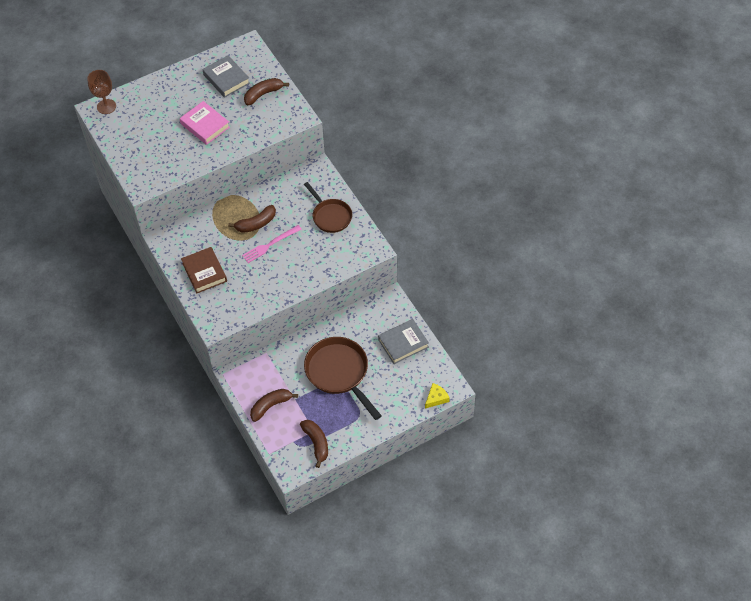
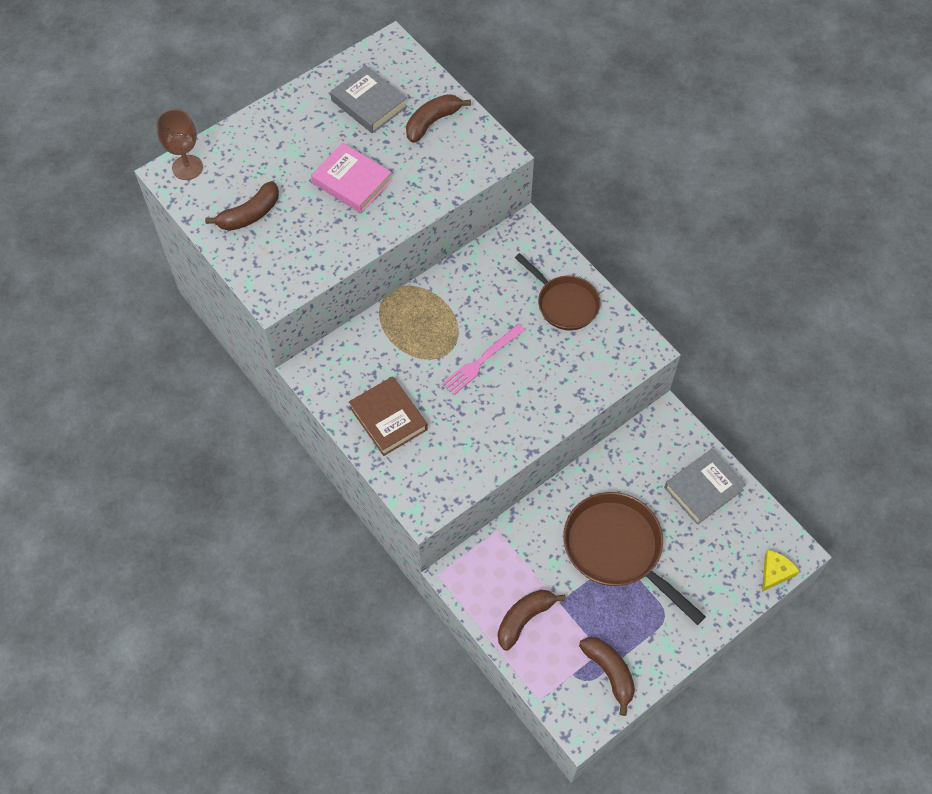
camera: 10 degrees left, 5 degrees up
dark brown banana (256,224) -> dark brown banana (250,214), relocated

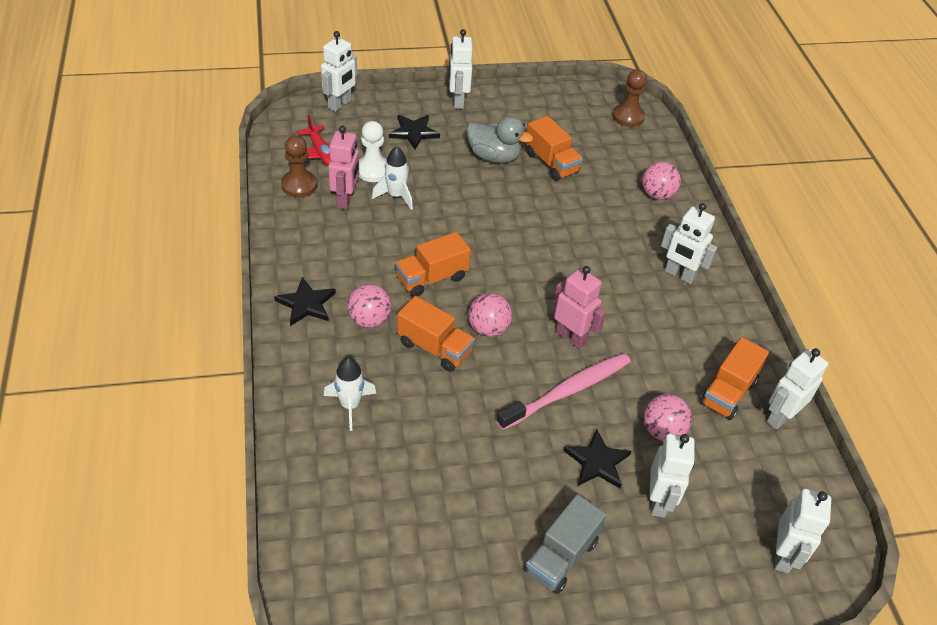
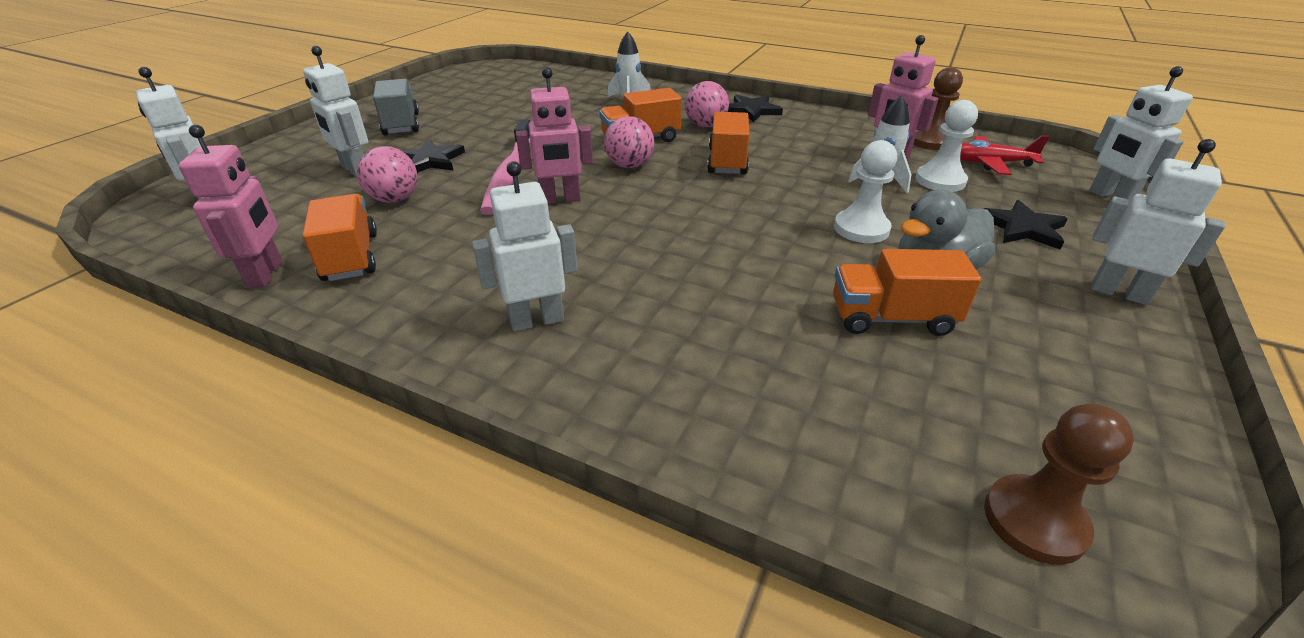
camera: 130 degrees right, 10 degrees down
rose-pink play ball (657,194) -> none
pure white toy robot (780,417) -> rose-pink toy robot (266,274)
none -> pure white chess pawn (861,229)

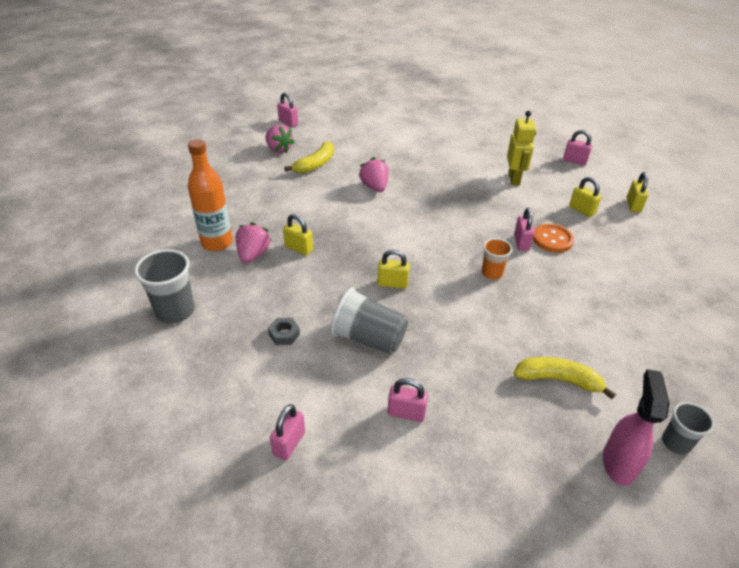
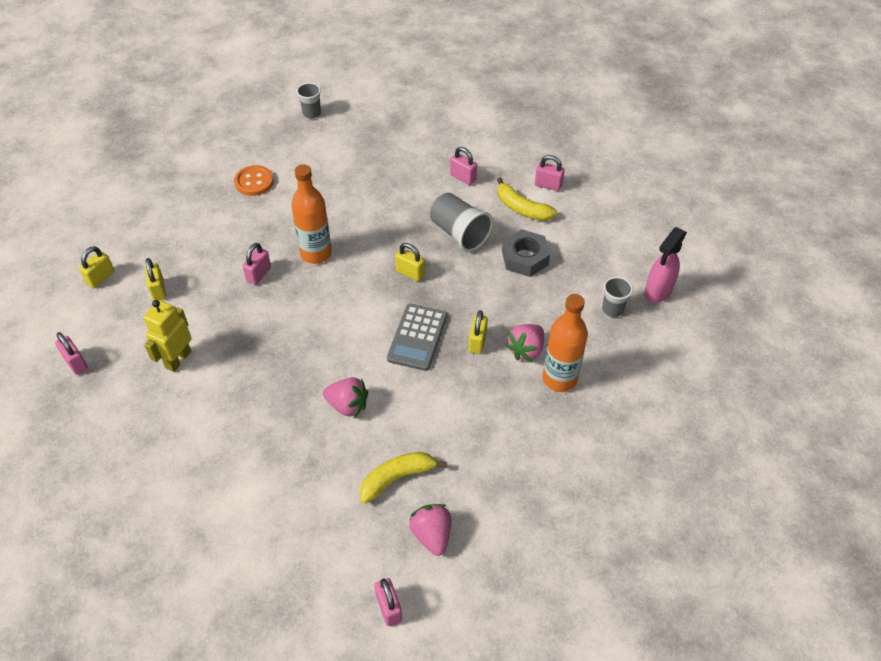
camera: 155 degrees left, 10 degrees up
ash-grey beaker (175,311) -> ash-grey beaker (612,309), x0.61
ash-grey hex nut (284,334) -> ash-grey hex nut (525,258), x1.83
rose-pink padlock (289,443) -> rose-pink padlock (548,185), 60 degrees clockwise
golden padlock (299,248) -> golden padlock (477,342), 45 degrees clockwise
rose-pink toy strawberry (374,187) -> rose-pink toy strawberry (347,405), 75 degrees counterclockwise
orange beaker (492,273) -> orange bottle (316,253)
golden banana (558,380) -> golden banana (522,208), relocated
orange button (552,239) -> orange button (254,182), relocated
rose-pink spray cleaner (618,463) -> rose-pink spray cleaner (657,291), relocated
none -> ash-grey calculator (417,337)

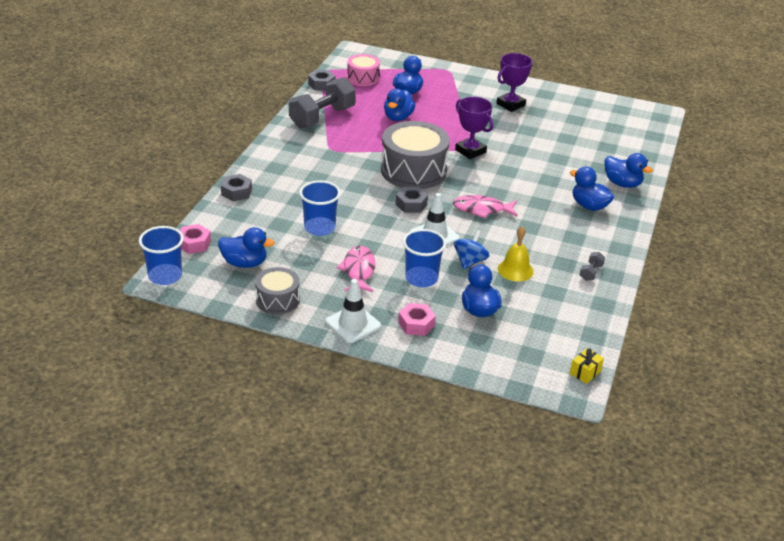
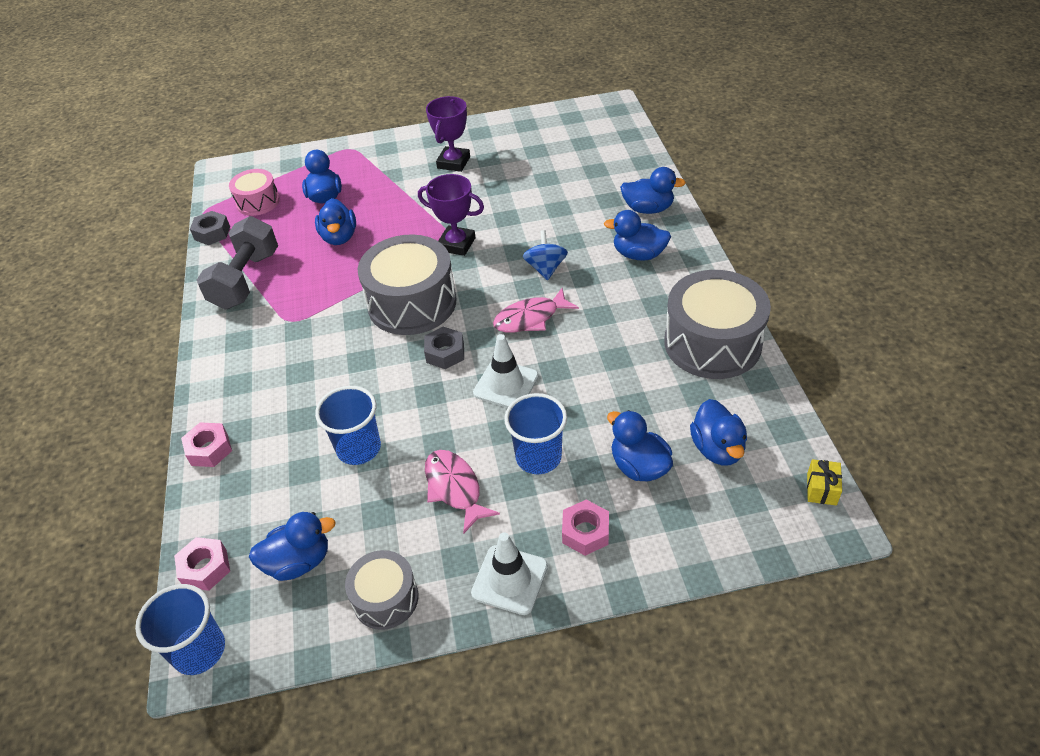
camera: 25 degrees left, 10 degrees up
ash-grey hex nut (236,192) -> rose-pink hex nut (209,449)
cobalt toy top (470,261) -> cobalt toy top (545,268), relocated
golden school bell (515,270) -> none
ash-grey dumbbell (591,272) -> ash-grey drum (712,343)
none -> cobalt rubber duck (717,449)

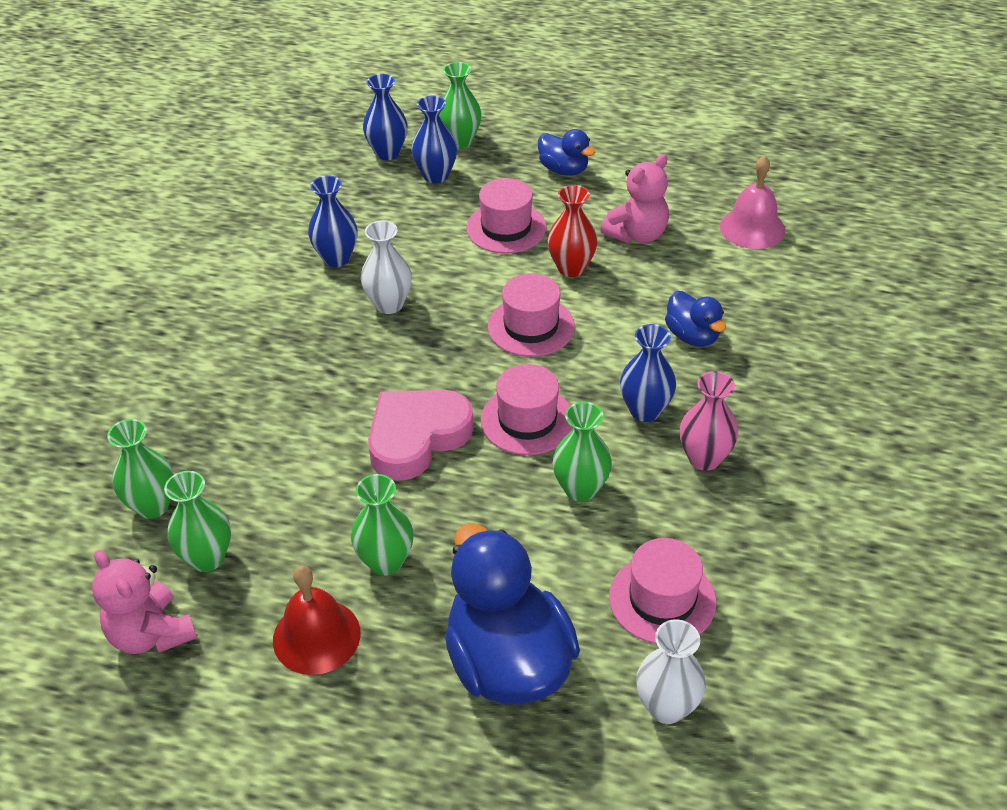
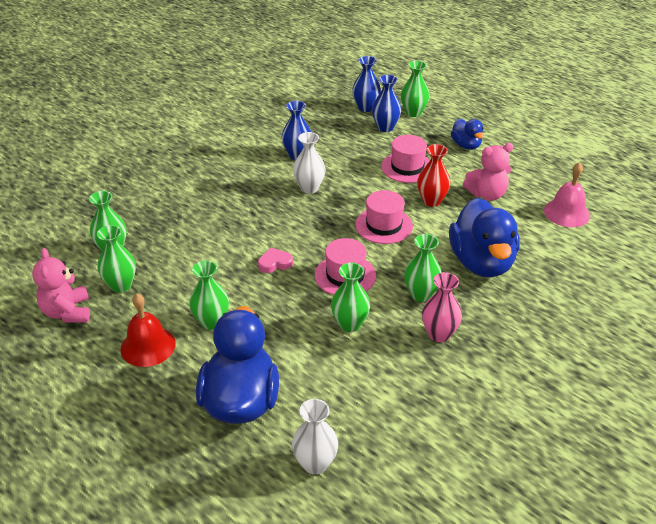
camera: 25 degrees right, 5 degrees down
rose-pink heart (417,437) -> rose-pink heart (275,263), x0.47
rose-pink top hat (662,599) -> none
cobalt flower vase (645,410) -> green flower vase (421,294)
cobalt rubber duck (692,336) -> cobalt rubber duck (481,262), x1.95

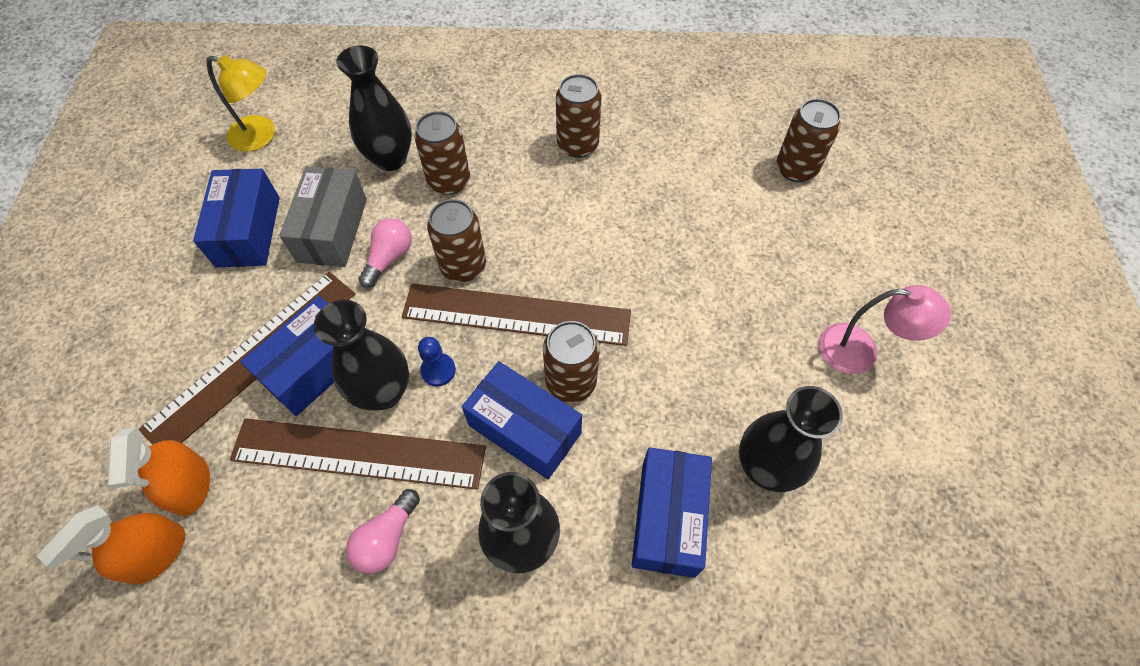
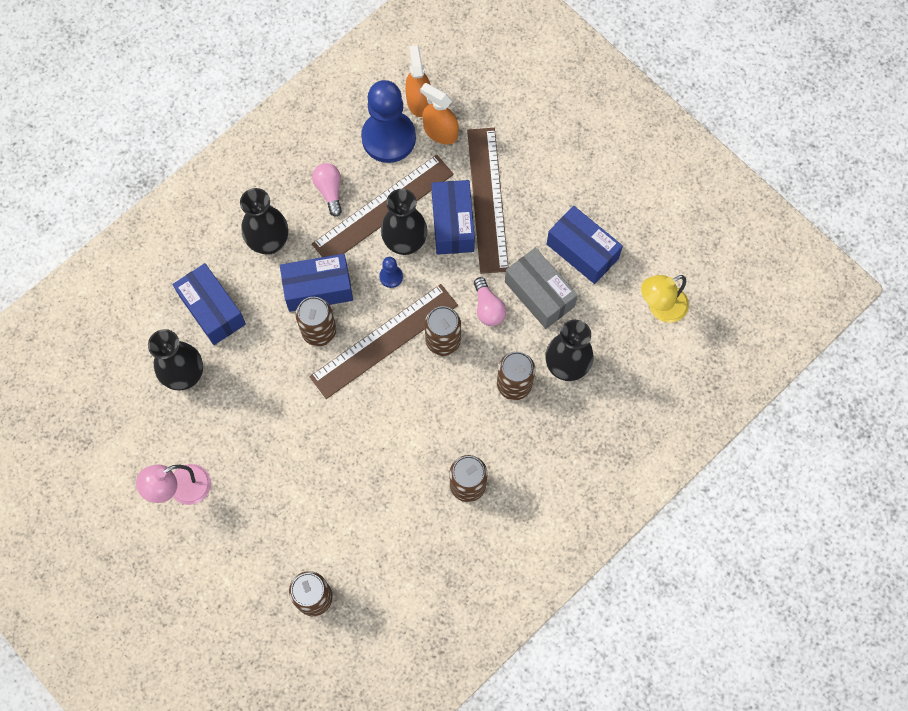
camera: 135 degrees right, 10 degrees up
none -> cobalt chess pawn (388,138)

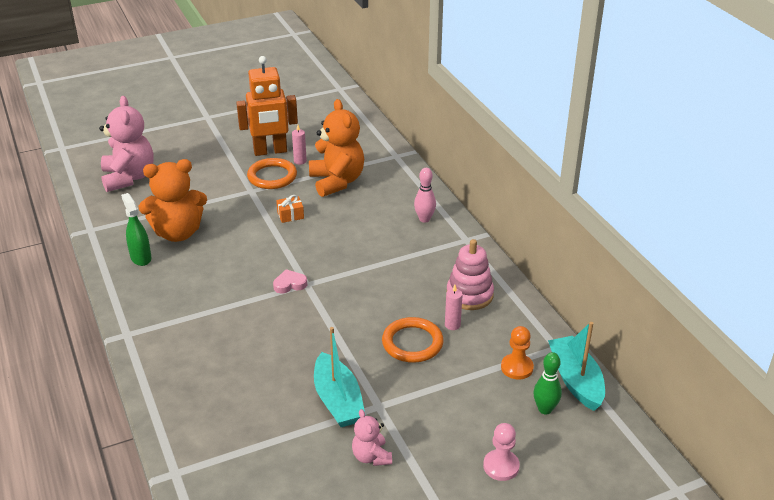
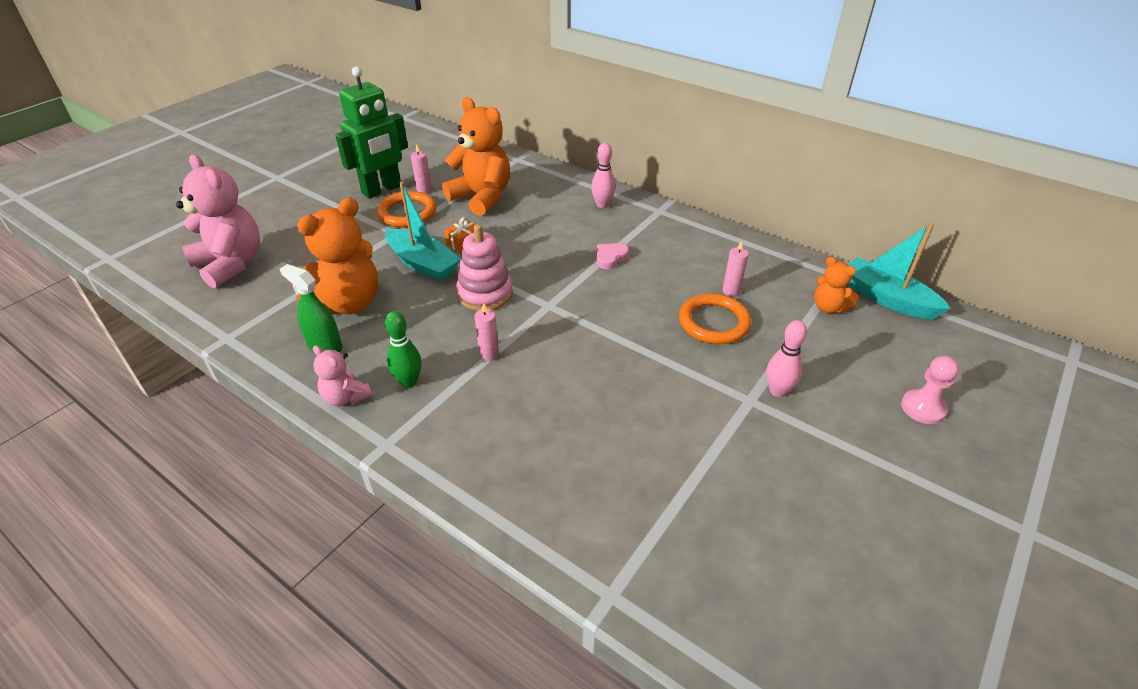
camera: 30 degrees left, 5 degrees up
orange toy robot (270,151) -> green toy robot (382,190)
rose-pink heart (290,284) -> rose-pink heart (610,258), relocated
teal boat (338,400) -> teal boat (423,264), relocated
rose-pink teddy (371,456) -> rose-pink teddy (345,397), relocated
rose-pink stacking rings (469,295) -> rose-pink stacking rings (485,294), relocated
orange chess pawn (517,368) -> orange teddy (828,307)
green skittle (545,409) -> green skittle (409,381), relocated
none -> rose-pink pillar candle (489,354)
none -> rose-pink skittle (777,391)

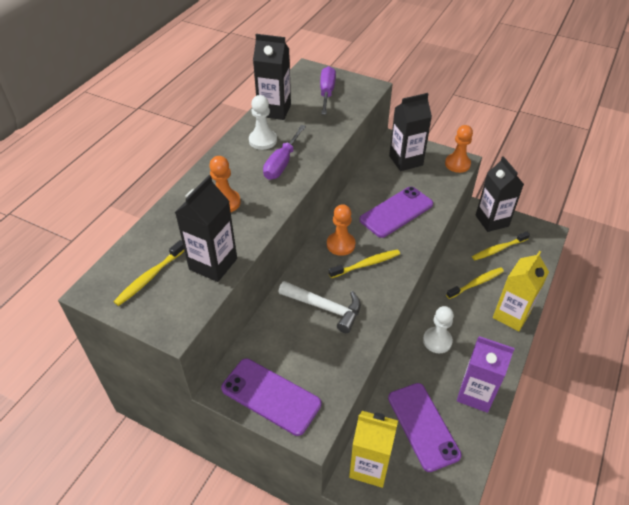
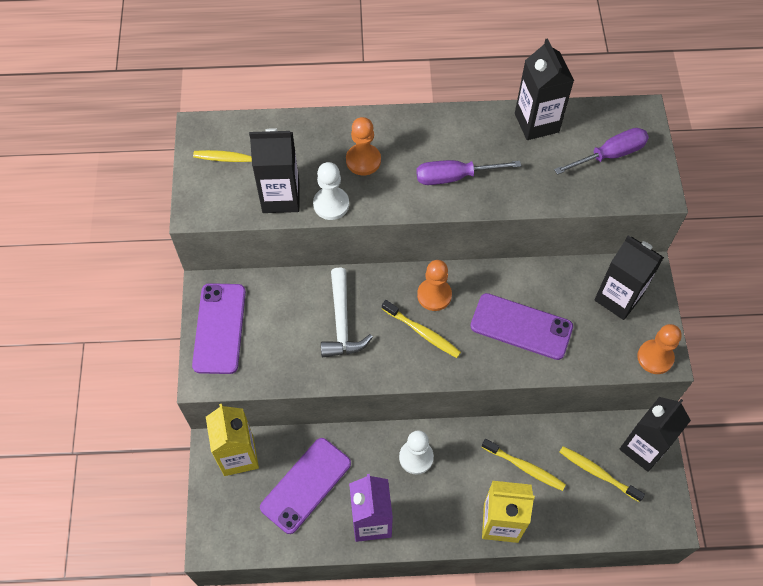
camera: 60 degrees right, 15 degrees up
pure white chess pawn (263,140) -> pure white chess pawn (331,204), relocated

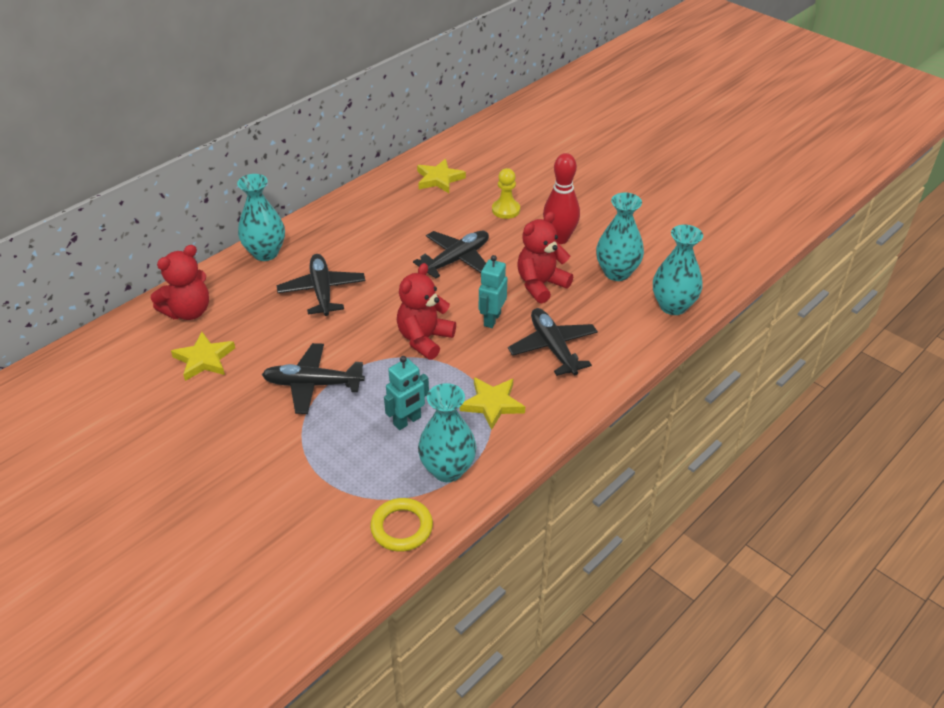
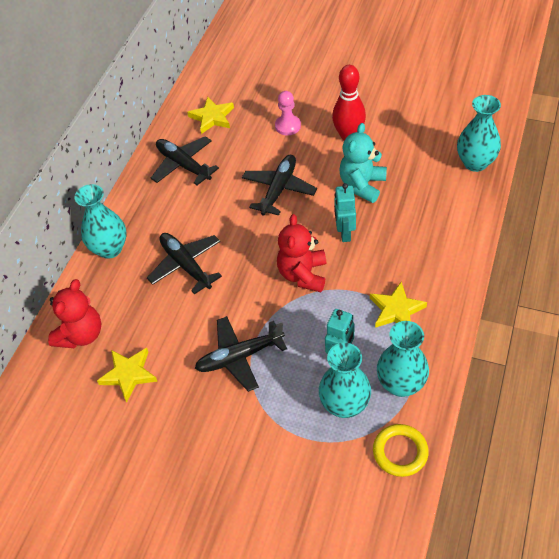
camera: 20 degrees left, 10 degrees up
golden chess pawn (506,210) -> rose-pink chess pawn (288,126)
black aeroplane (553,347) -> black aeroplane (183,165), relocated
red teddy (541,285) -> teal teddy (362,185)
teal flower vase (617,272) -> teal flower vase (344,405), relocated

